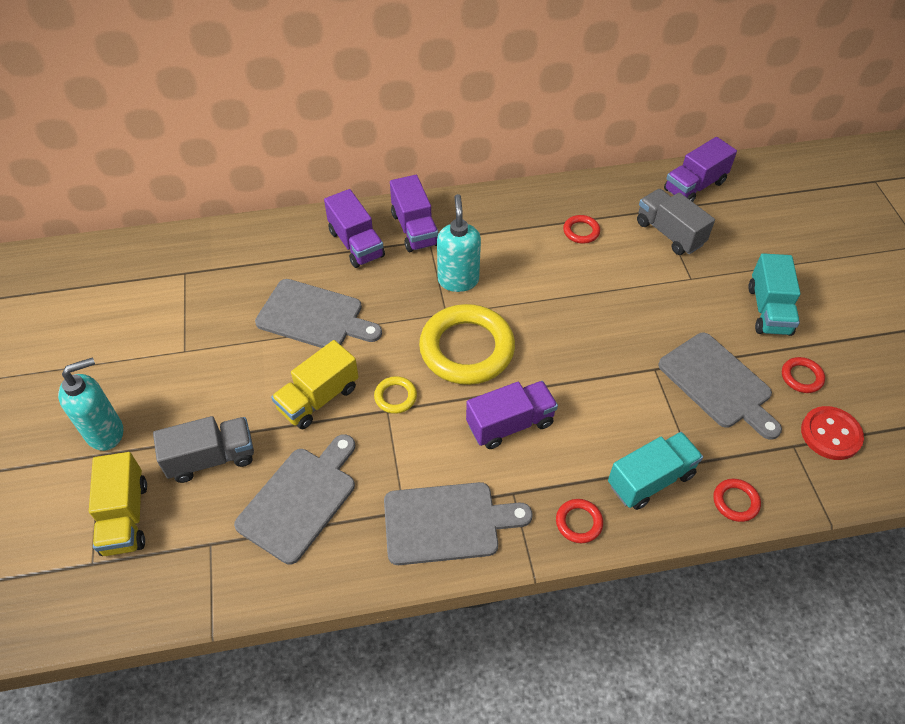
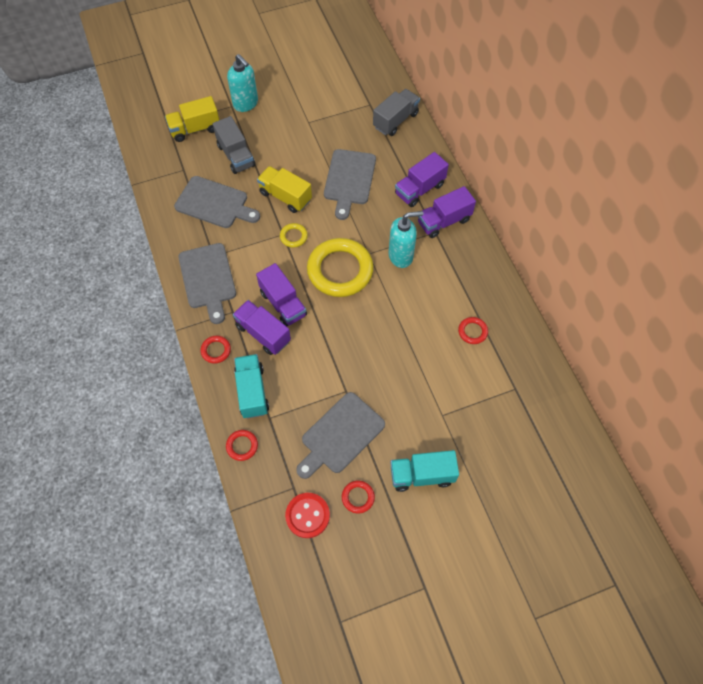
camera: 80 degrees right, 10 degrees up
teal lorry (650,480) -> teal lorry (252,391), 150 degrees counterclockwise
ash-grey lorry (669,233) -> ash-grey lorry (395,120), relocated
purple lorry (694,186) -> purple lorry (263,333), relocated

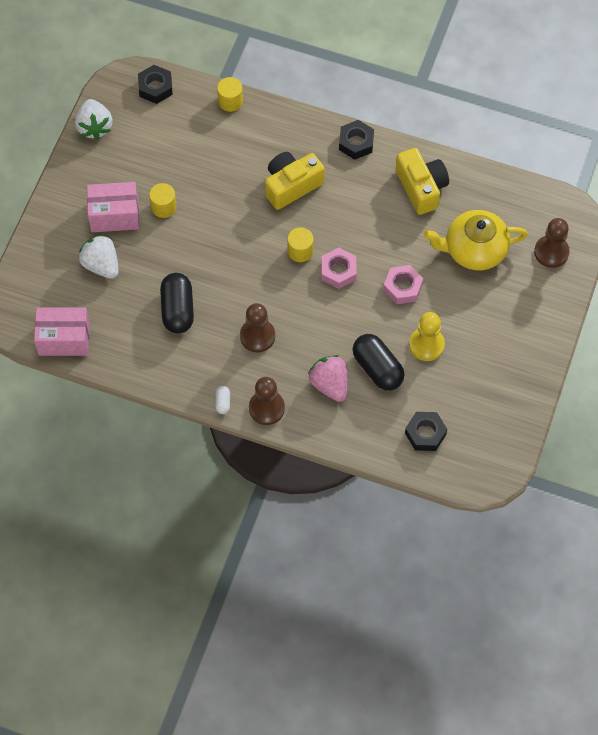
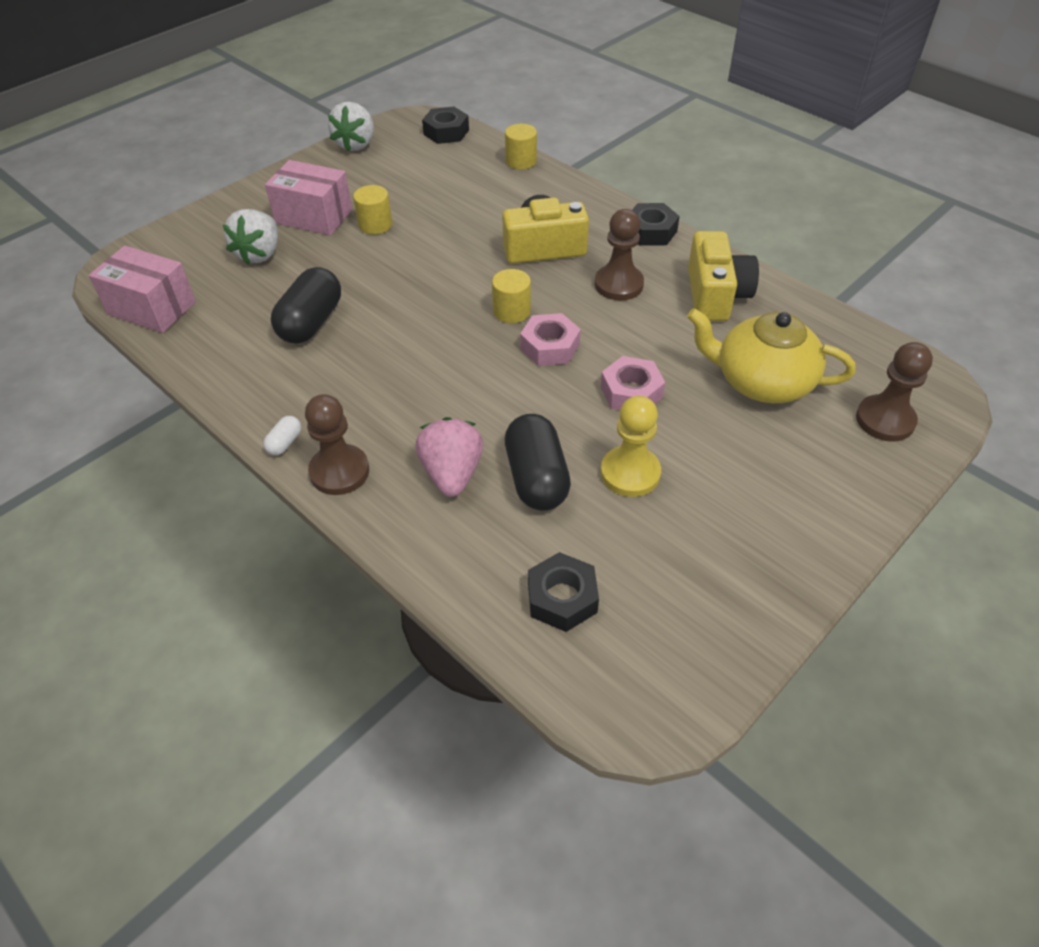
camera: 25 degrees right, 15 degrees down
pure white toy strawberry (101,265) -> pure white toy strawberry (259,254), 150 degrees counterclockwise
dark brown chess pawn (257,336) -> dark brown chess pawn (618,284), relocated

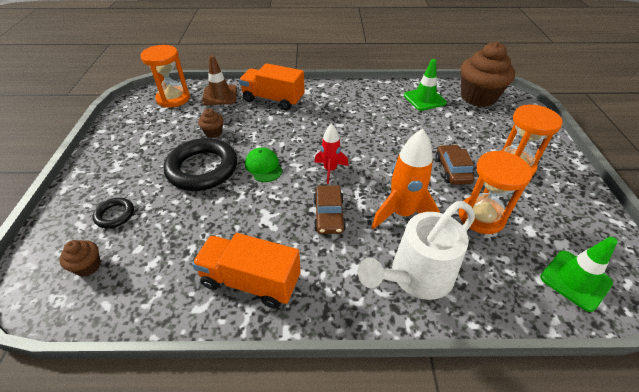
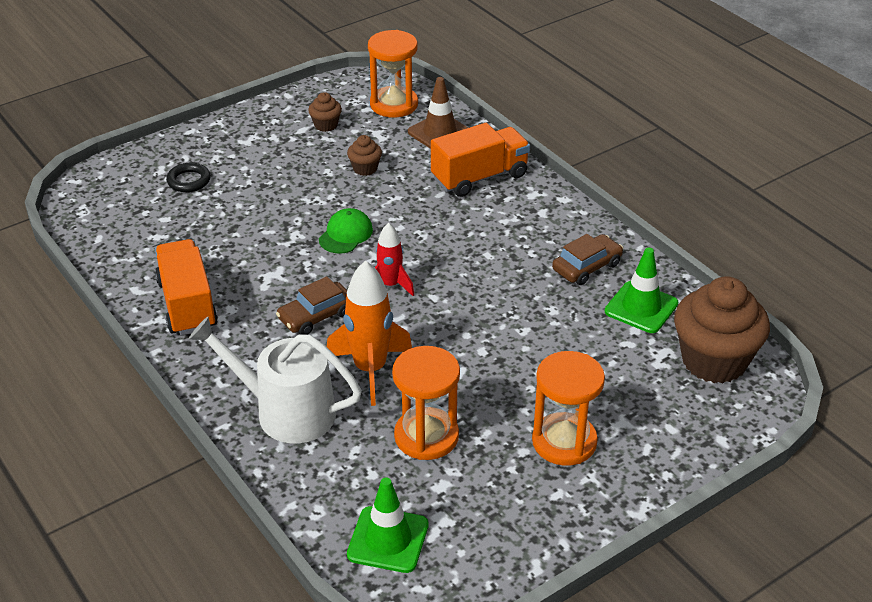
camera: 55 degrees right, 5 degrees down
dark brown cupcake (88,266) -> dark brown cupcake (326,125), relocated
black ring (202,168) -> none
orange lorry (273,99) -> orange lorry (479,177), 75 degrees clockwise
dark brown automobile (452,170) -> dark brown automobile (587,267), relocated

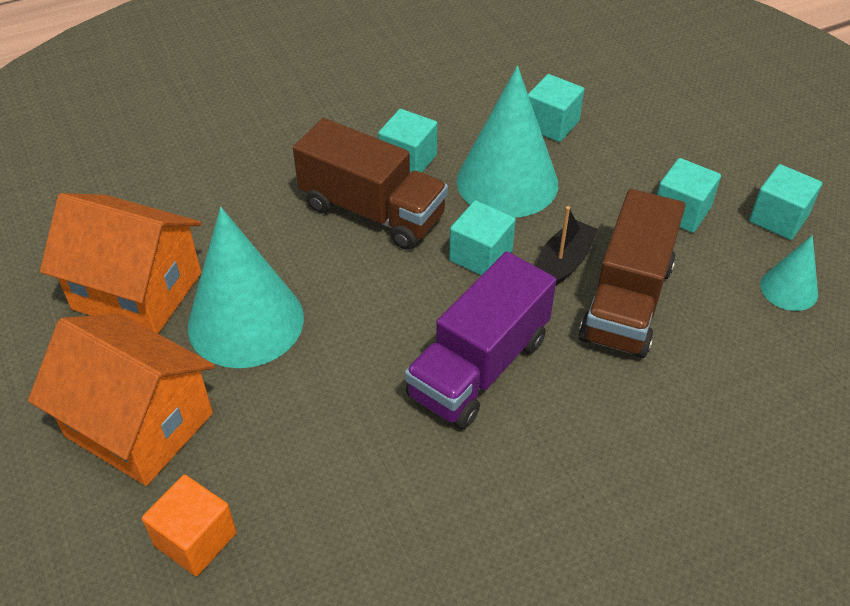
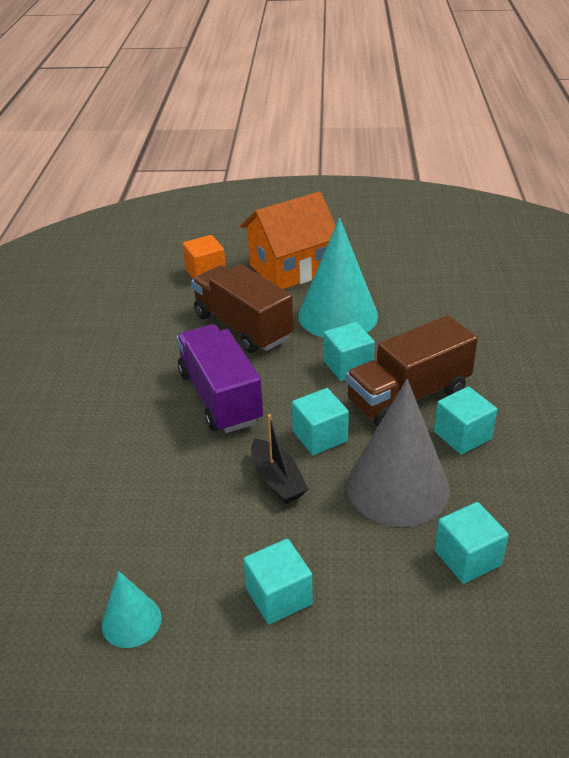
camera: 120 degrees right, 10 degrees down
orange house (137,291) -> none
teal cone (507,182) -> ash-grey cone (397,487)
dark brown lorry (626,302) -> dark brown lorry (242,327), relocated
teal cube (778,218) -> teal cube (348,366), relocated

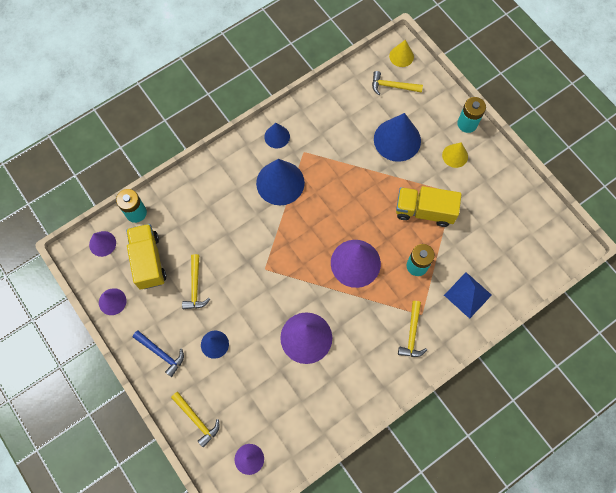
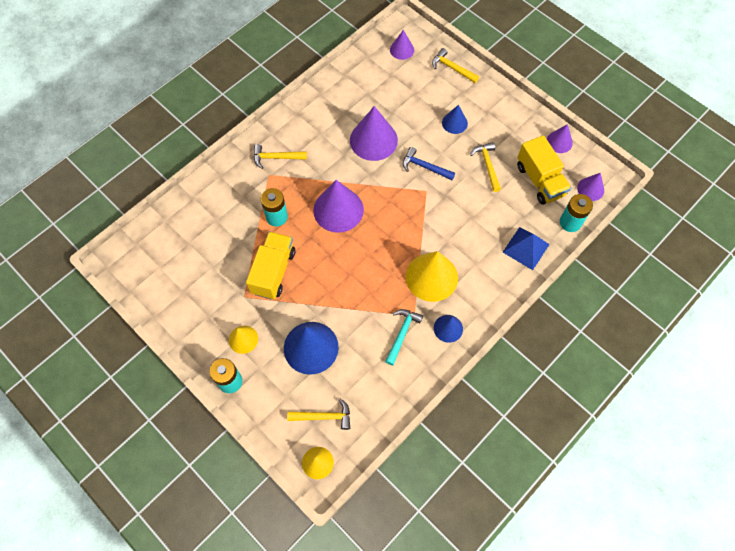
camera: 170 degrees right, 5 degrees down
cobalt claw hammer (161,353) -> cobalt claw hammer (425,167), relocated
cobalt cone (280,182) -> golden cone (431,277)
golden lorry (424,211) -> golden lorry (273,271), 75 degrees counterclockwise
golden claw hammer (412,334) -> golden claw hammer (276,157), 90 degrees counterclockwise
cobalt pyramid (467,295) -> cobalt pyramid (526,248), relocated
none -> teal claw hammer (402,334)

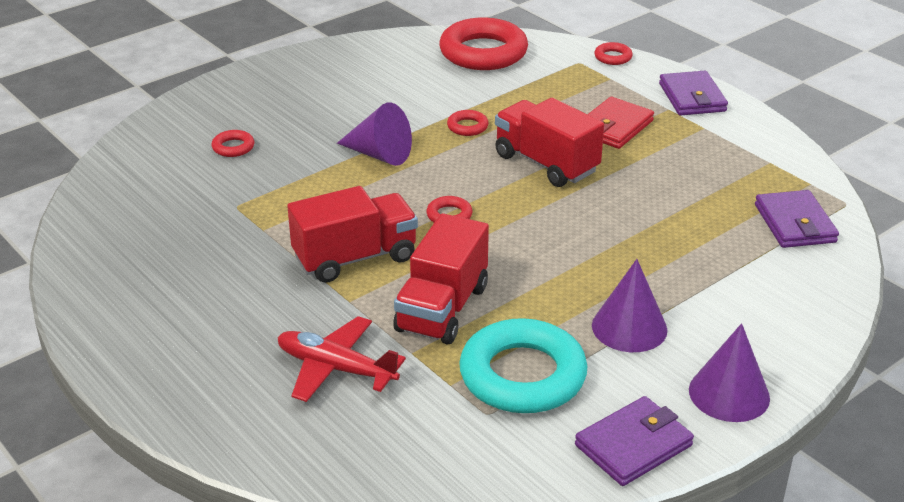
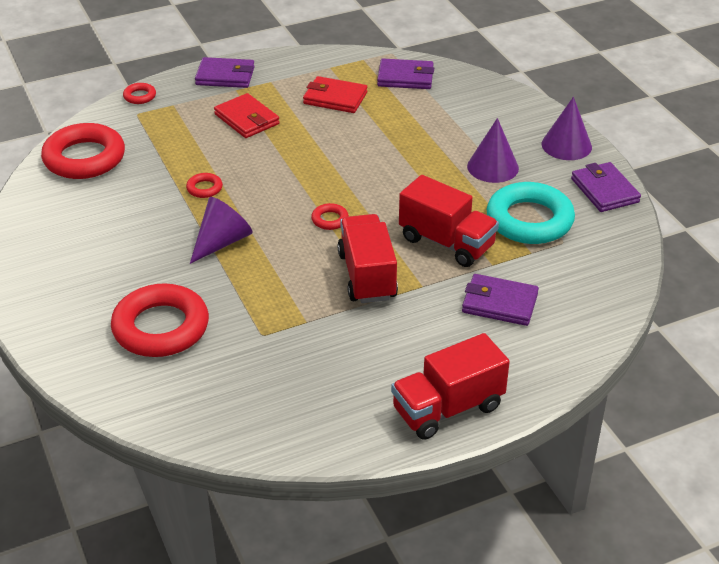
camera: 75 degrees left, 5 degrees up
red ring (233,147) -> red ring (161,327), x2.34
red aeroplane (336,368) -> purple card wallet (499,303)
red lorry (546,163) -> red lorry (448,408), relocated
none -> red card wallet (335,98)

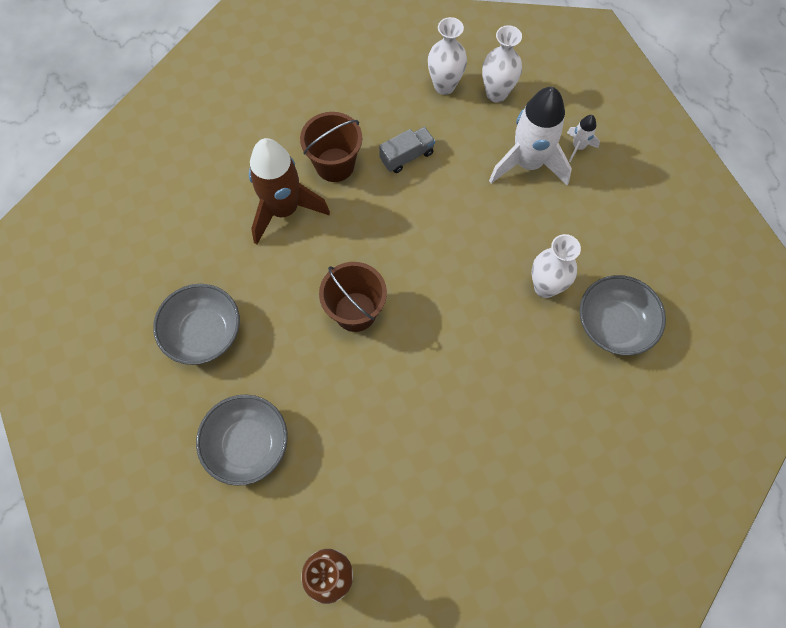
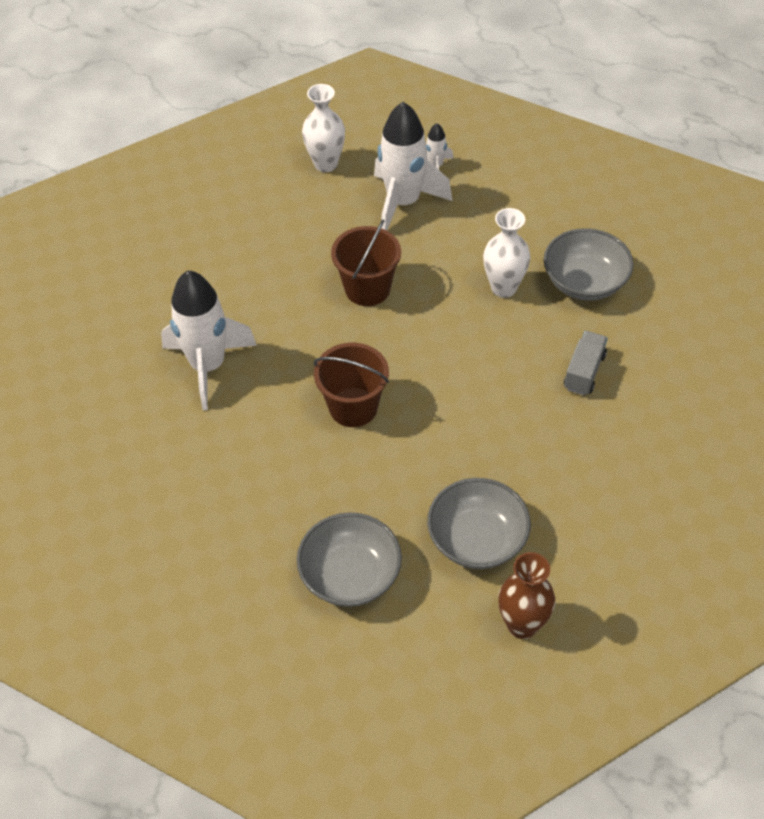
camera: 35 degrees left, 15 degrees down
ash-grey serving bowl (204,333) -> ash-grey serving bowl (477,539), relocated
dark brown toy rocket (284,210) -> pure white toy rocket (208,366)
dark brown bucket (335,165) -> dark brown bucket (367,288), relocated
ash-grey lorry (407,156) -> ash-grey lorry (584,372), relocated
pure white flower vase (444,86) -> none

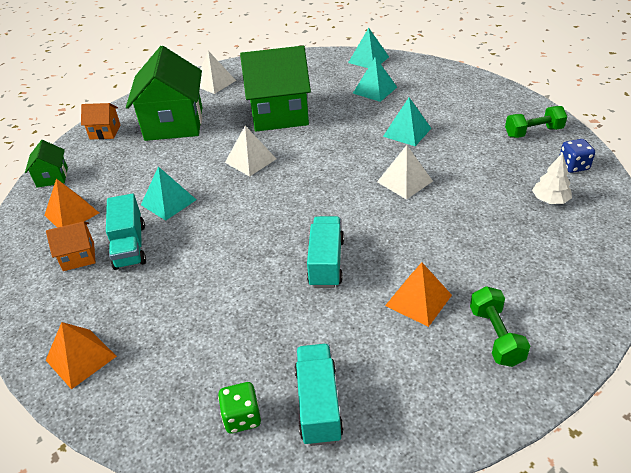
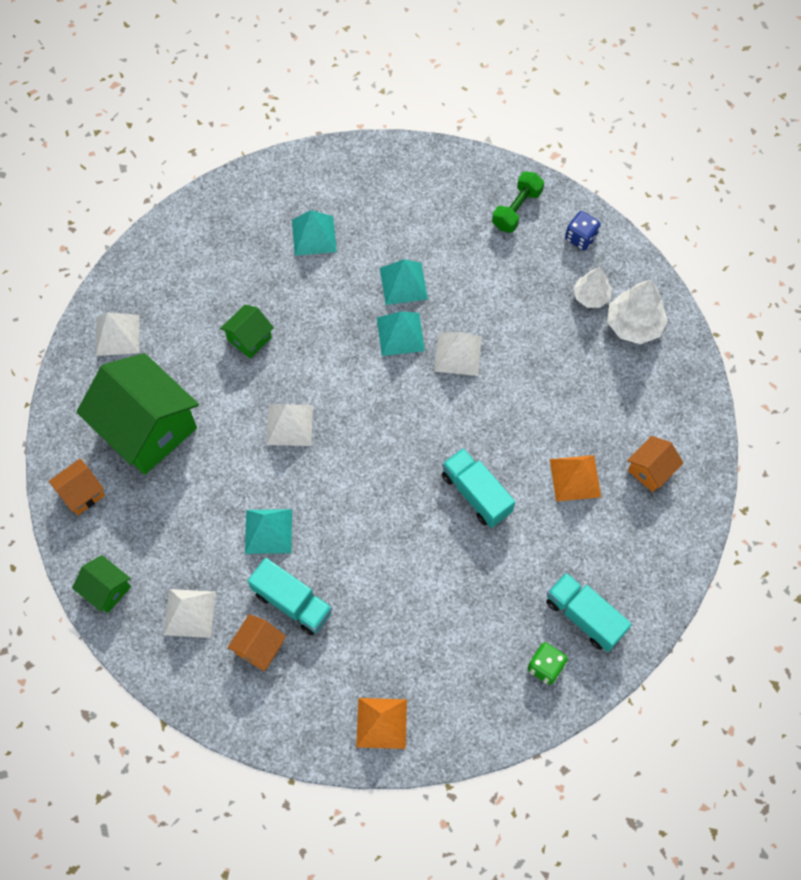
camera: 45 degrees left, 25 degrees up
orange pyramid (72,214) -> pure white pyramid (190,613)
green house (279,114) -> green house (249,339), x0.46
teal pyramid (368,59) -> teal pyramid (400,334), relocated
green dumbbell (496,336) -> orange house (650,470)
none -> pure white toy tree (634,324)

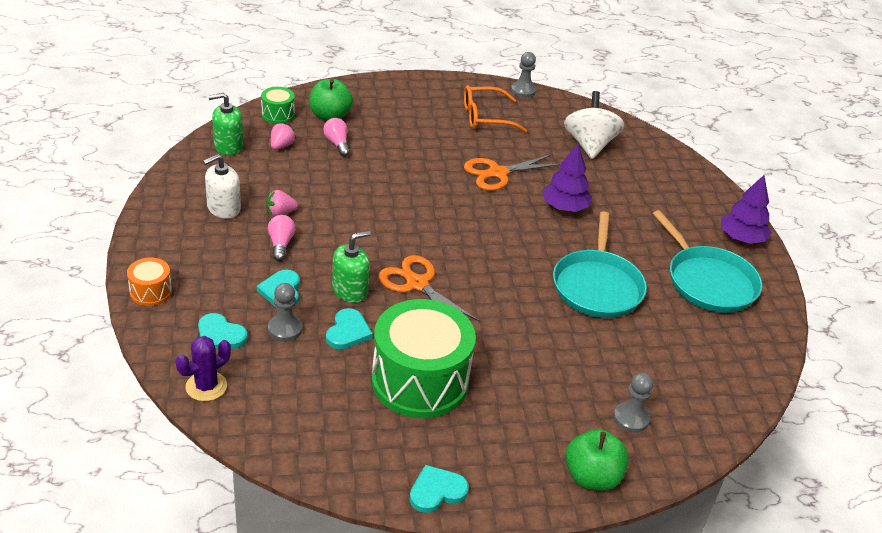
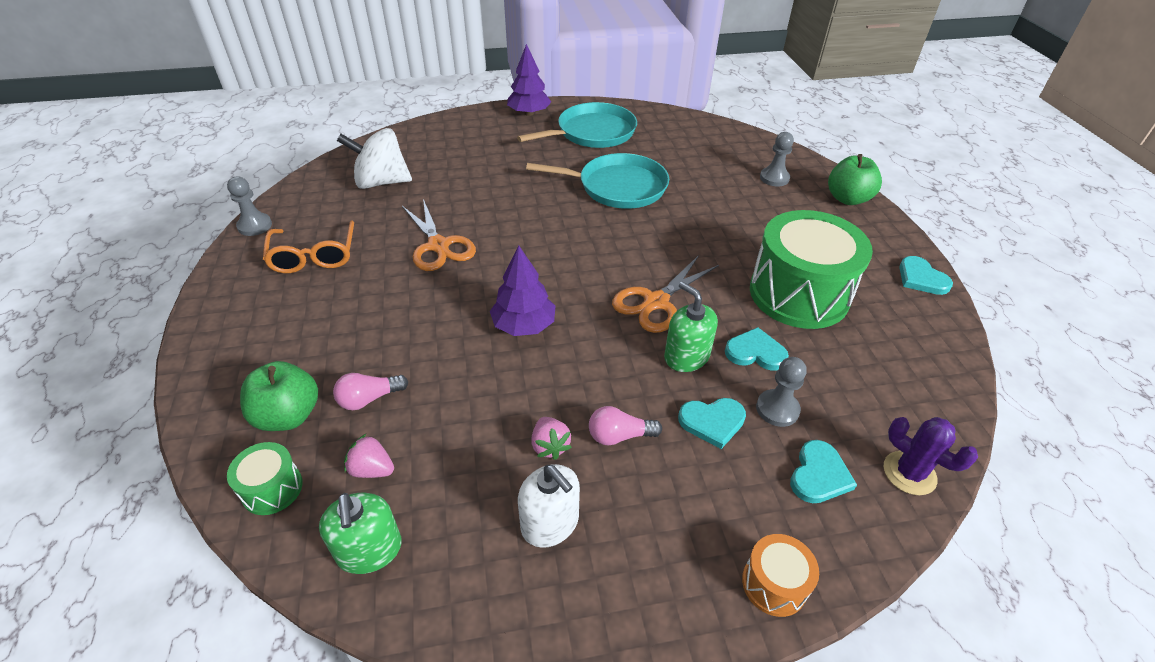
camera: 90 degrees left, 5 degrees up
purple toy tree (564,207) -> purple toy tree (524,325), relocated

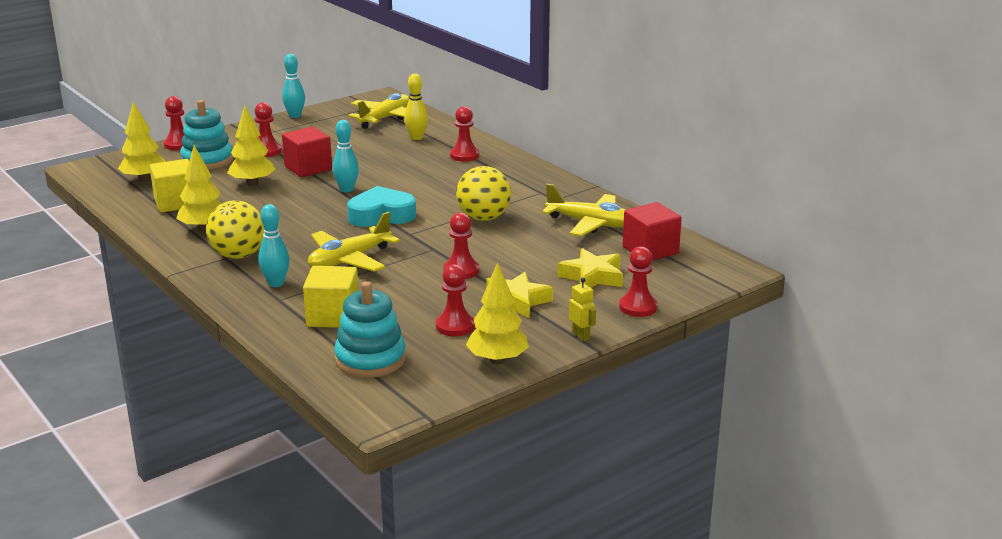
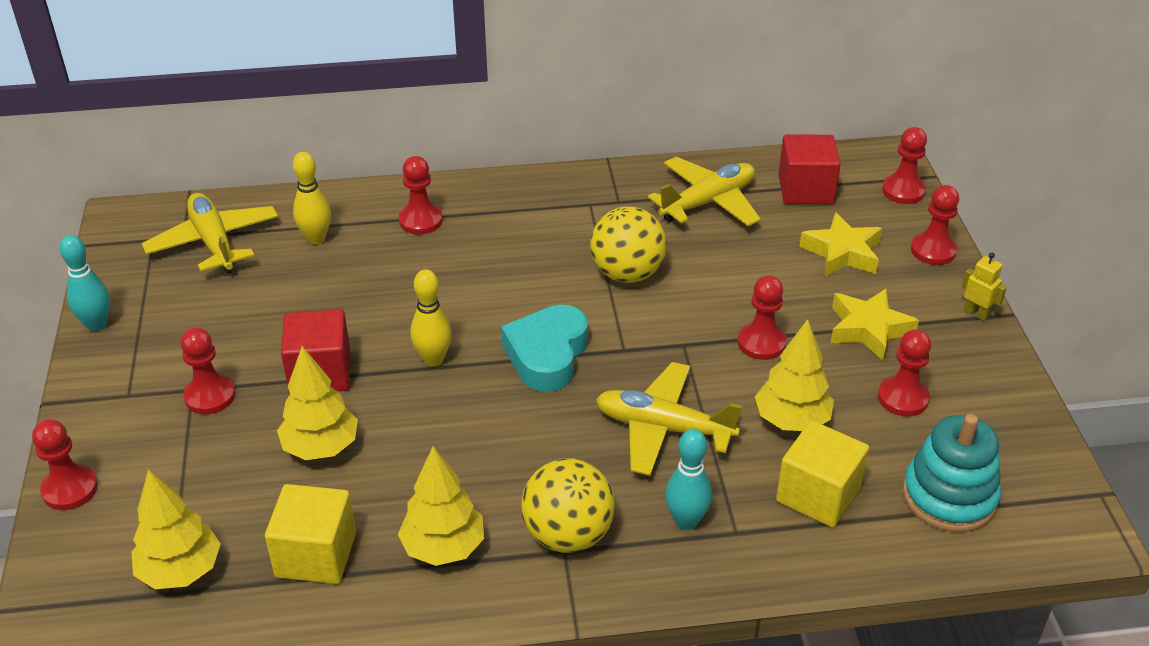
camera: 60 degrees left, 15 degrees up
teal stacking rings (207,160) -> none
golden aeroplane (349,260) -> golden aeroplane (663,428), 120 degrees clockwise
teal skittle (347,189) -> golden skittle (433,359)
golden toy tree (497,360) -> golden toy tree (792,420), relocated
golden toy robot (581,336) -> golden toy robot (976,313), 45 degrees clockwise
none -> red chess pawn (903,191)

